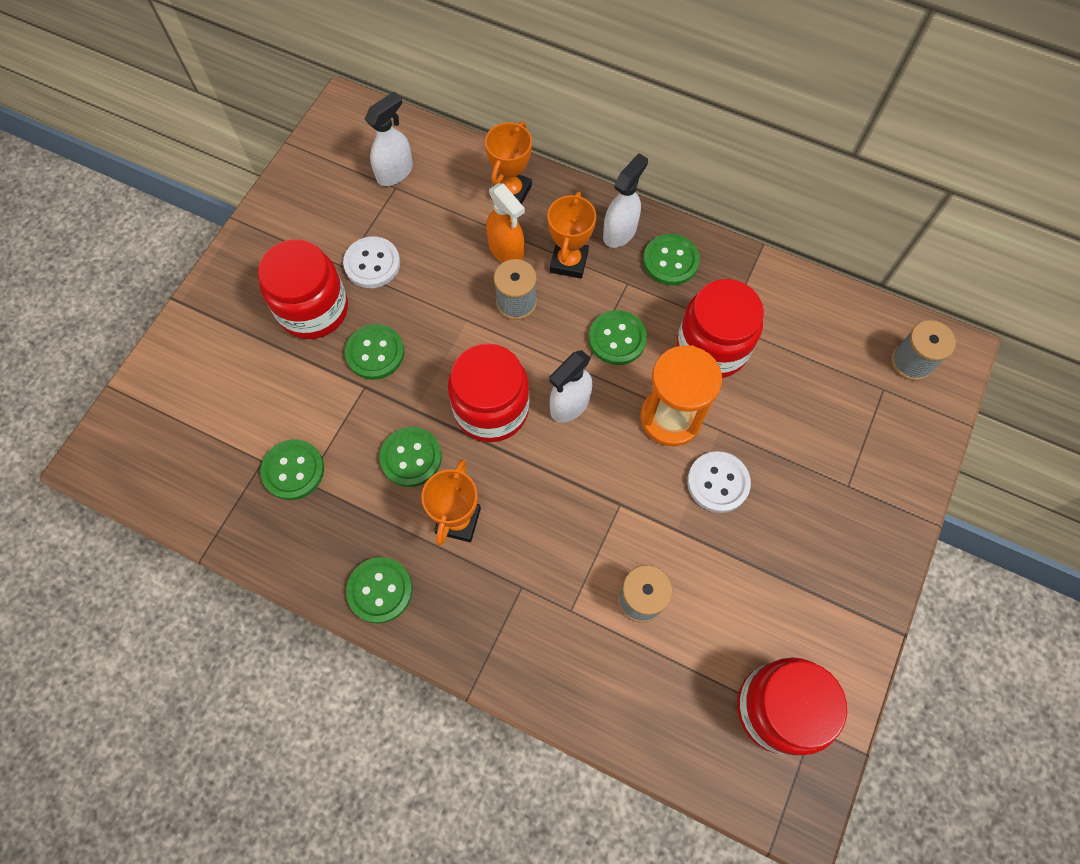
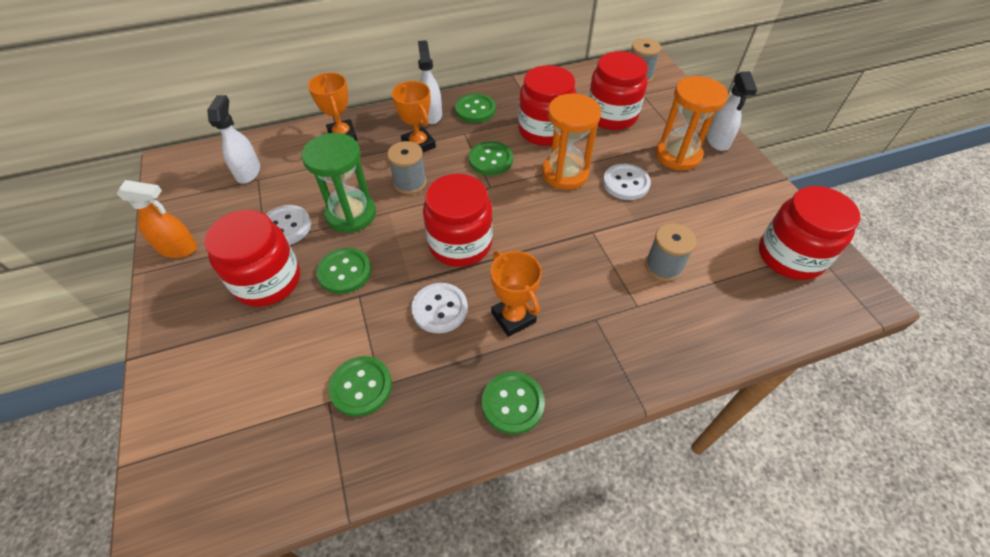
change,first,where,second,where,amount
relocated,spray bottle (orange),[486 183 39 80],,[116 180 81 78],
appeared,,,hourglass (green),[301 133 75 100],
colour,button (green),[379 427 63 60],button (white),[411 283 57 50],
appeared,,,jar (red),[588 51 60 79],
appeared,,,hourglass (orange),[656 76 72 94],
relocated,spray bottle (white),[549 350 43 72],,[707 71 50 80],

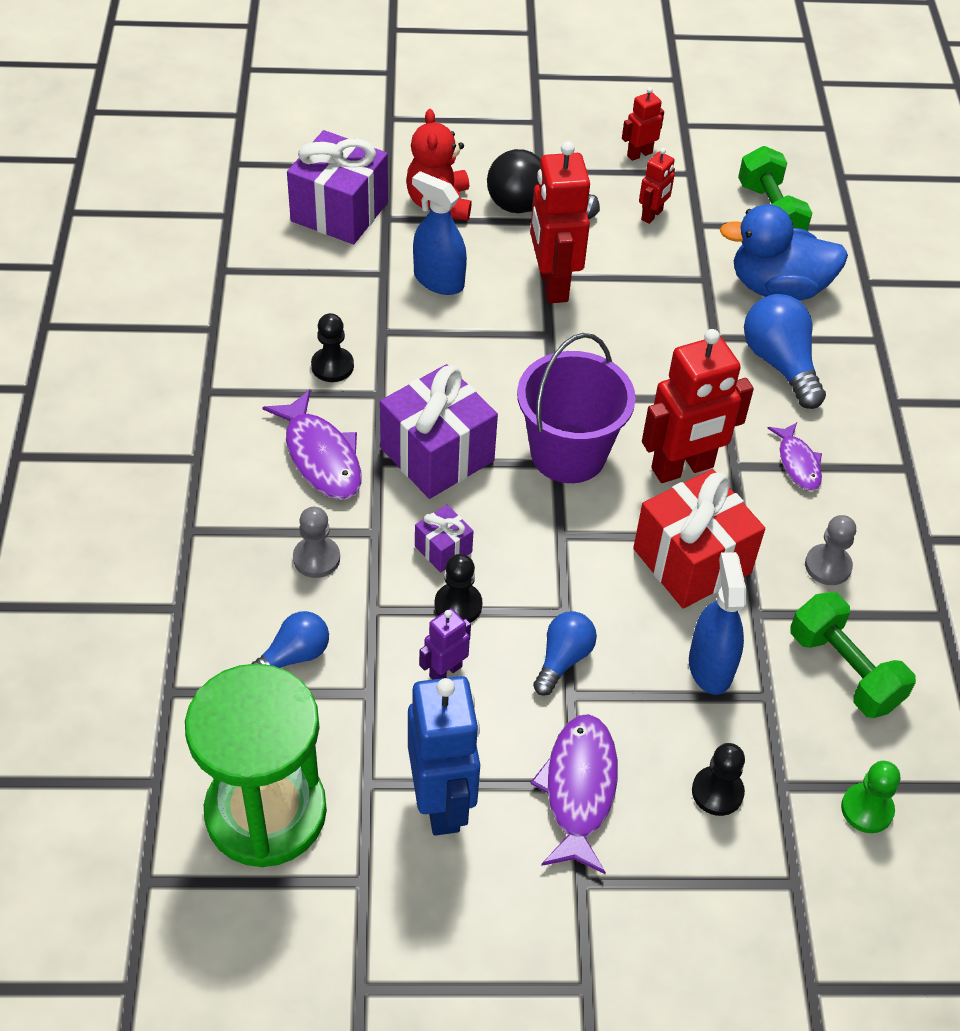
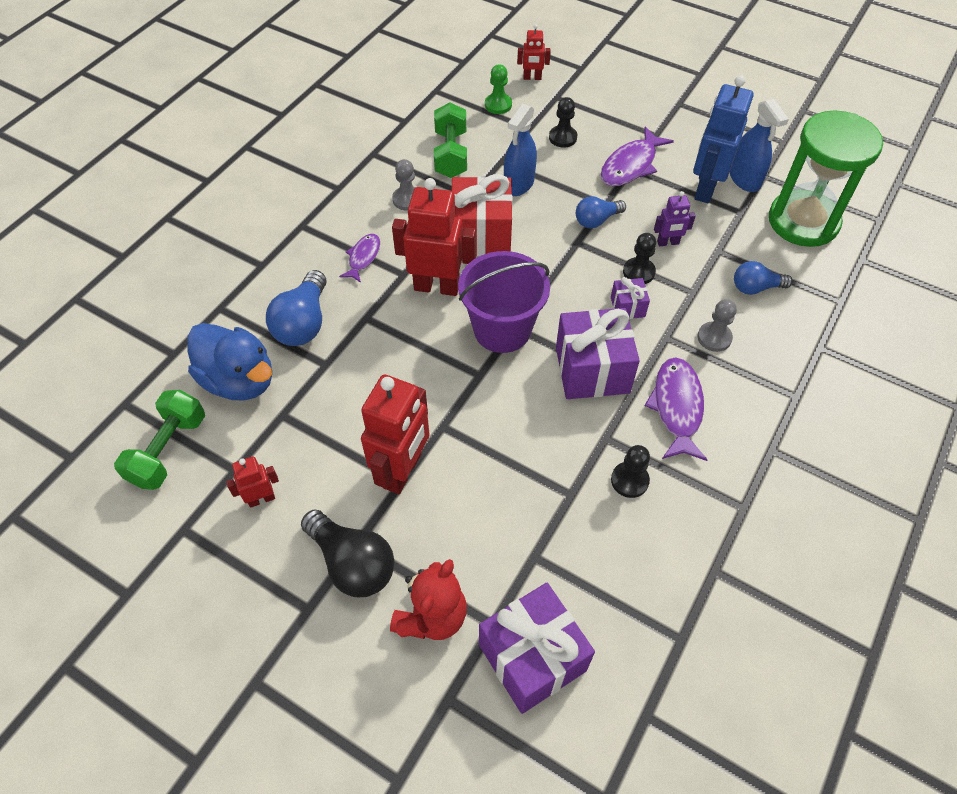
change,first,where,second,where,amount
relocated,robot (red),[622 87 42 74],,[517 24 34 56],
relocated,spray bottle (blue),[412 171 55 124],,[730 99 59 93],

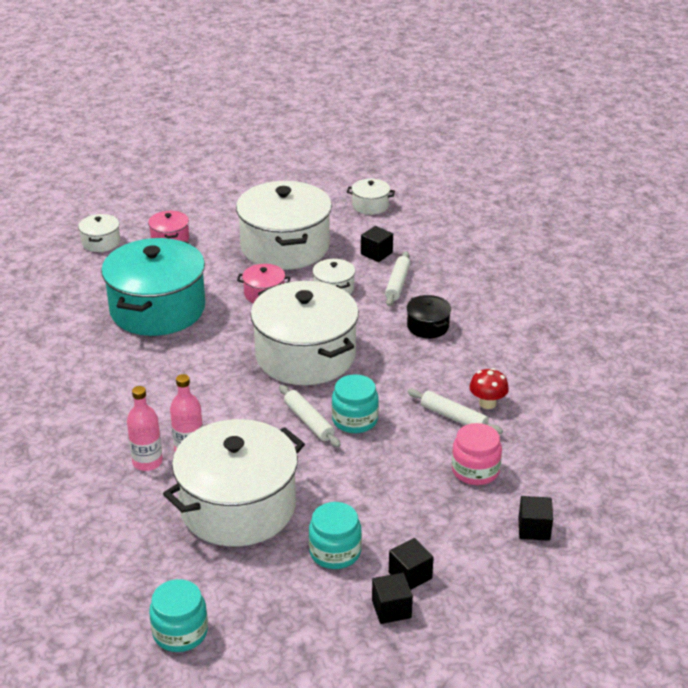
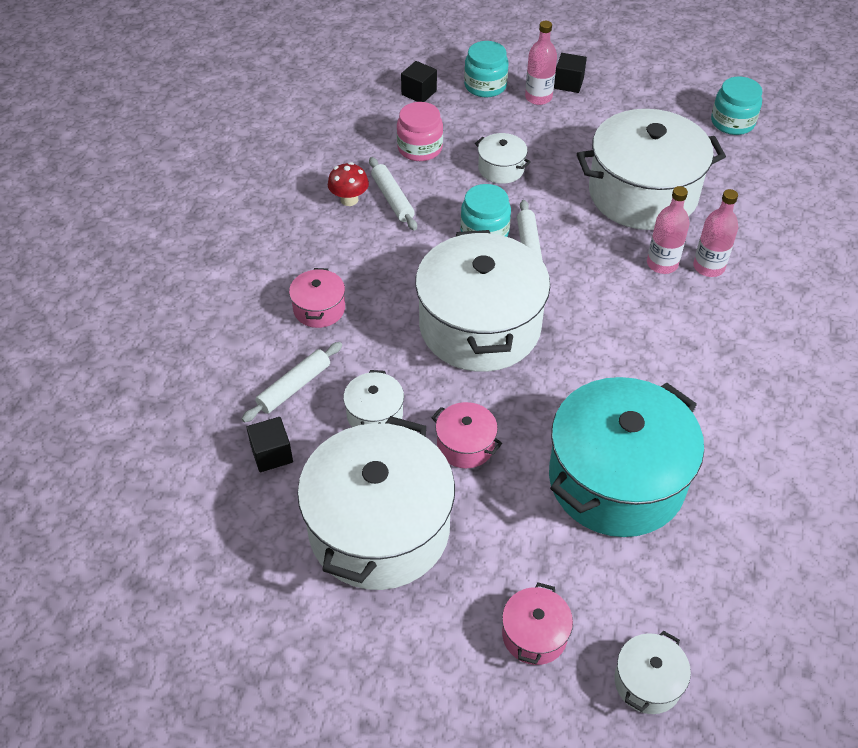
change,first,where,second,where,amount
colour,pot (black),[407 295 44 43],pot (pink),[289 268 56 60],
relocated,jar (turquoise),[309 502 53 67],,[464 41 44 56],
relocated,pot (white),[347 179 48 36],,[475 133 56 51],
exchanged,cube (black),[389 538 45 52],bottle (pink),[525 21 32 84],

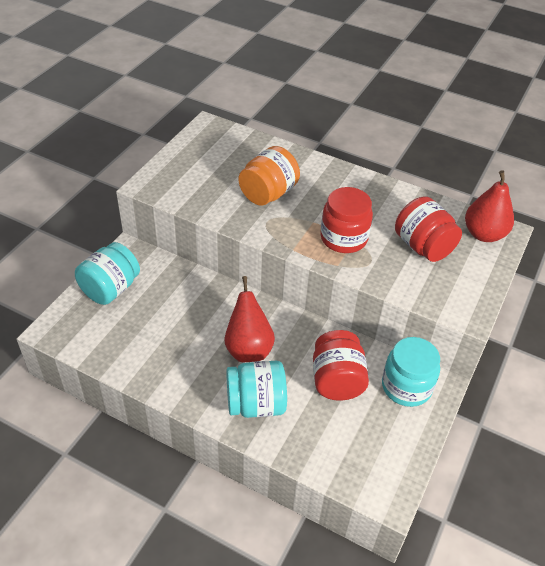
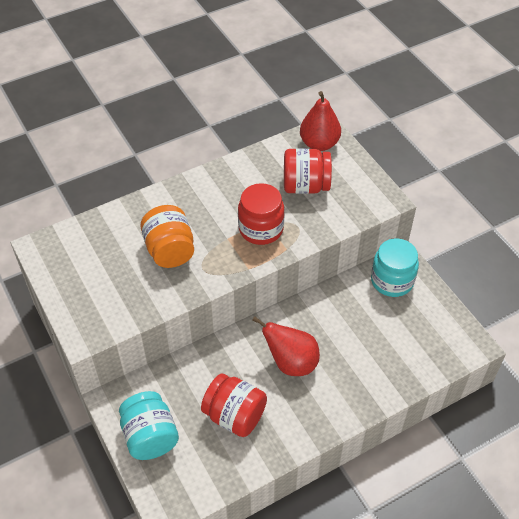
change,first,where,second,where,amount
relocated,jar (red),[313 330 56 71],,[201 374 66 63],
missing,jar (turquoise),[226 361 61 57],,,

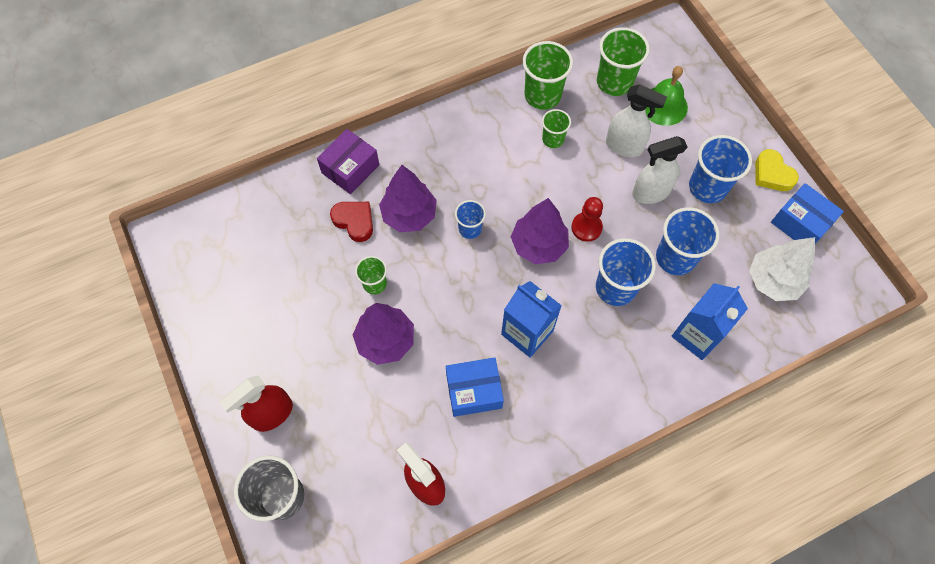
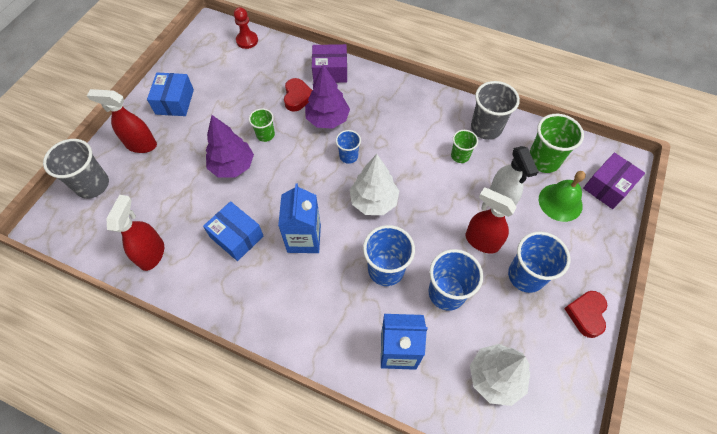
change,first,where,second,where,amount
relocated,box (blue),[771 183 73 60],,[147 72 47 44],
relocated,pawn (red),[571 197 32 45],,[234 7 24 42],
colour,tree (purple),[511 198 58 66],tree (white),[350 154 49 61],
colour,spray bottle (white),[632 136 56 68],spray bottle (red),[466 187 51 66],
colour,cup (green),[522 41 51 69],cup (grey),[471 81 49 59],
colour,heart (yellow),[755 149 44 42],heart (red),[564 291 43 47],
appeared,,,box (purple),[583 152 62 57],

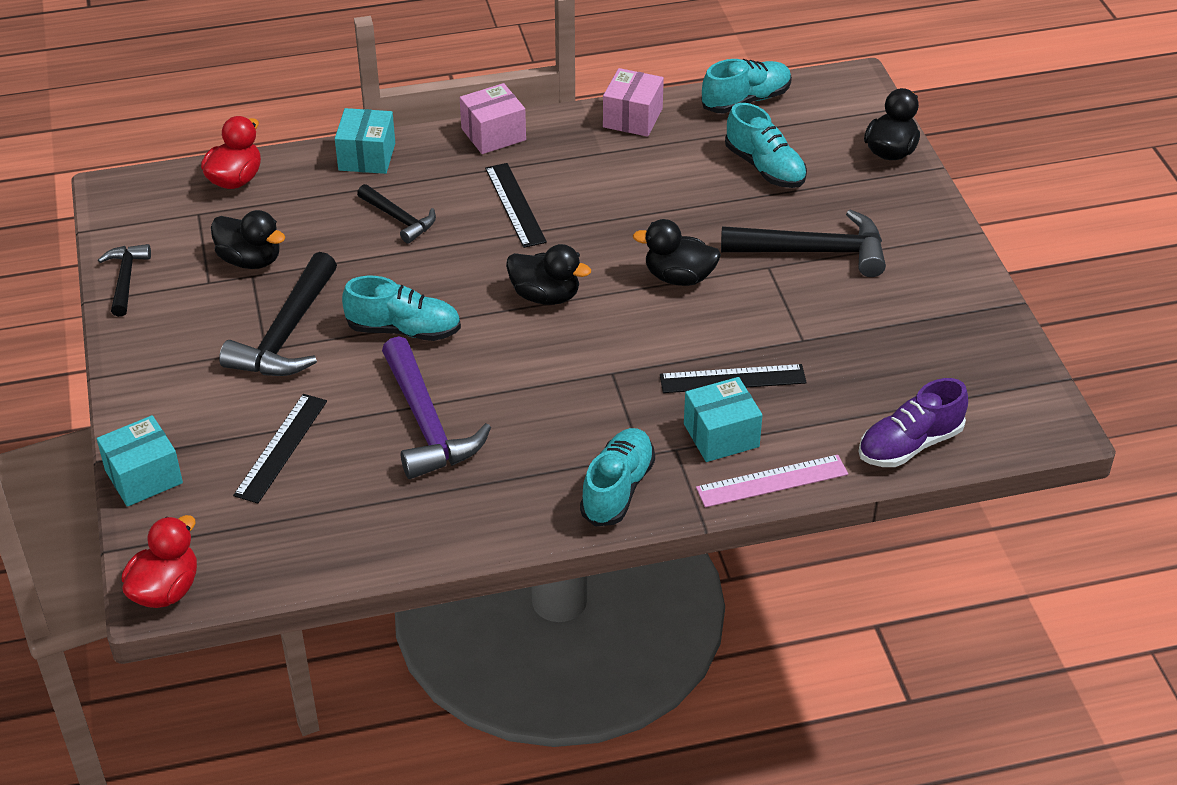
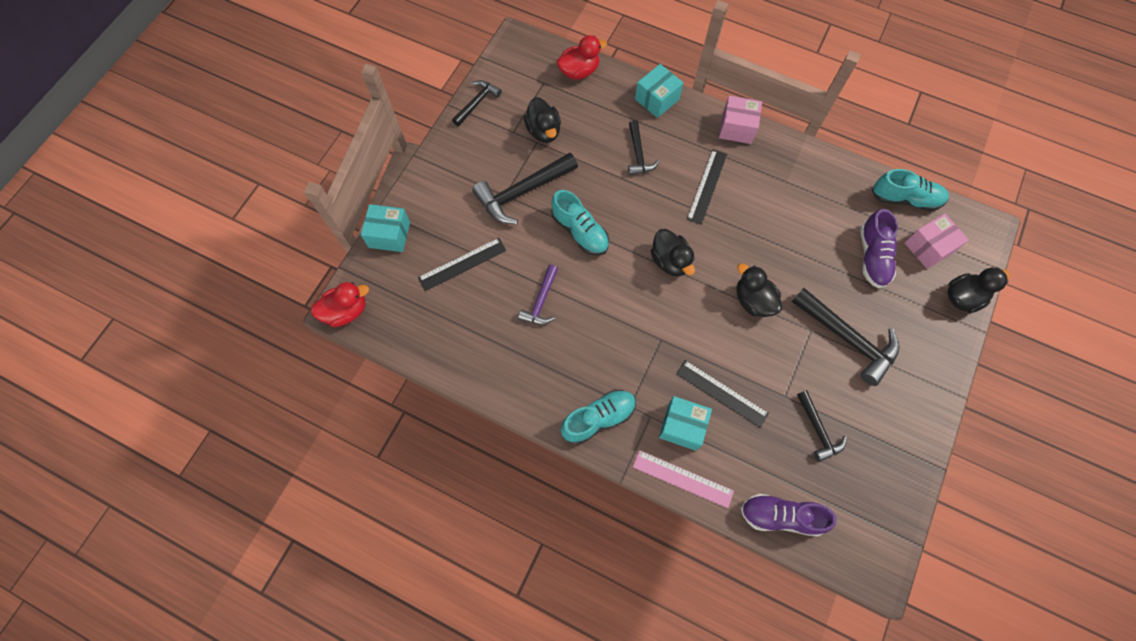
change,first,where,second,where,amount
size,hammer (purple),[382 336 109 143],,[518 265 40 60],x0.58
appeared,,,hammer (black),[797 390 50 72],
colour,shoe (turquoise),[725 103 82 85],shoe (purple),[860 209 38 79],
relocated,box (pink),[603 68 61 69],,[904 214 65 55],

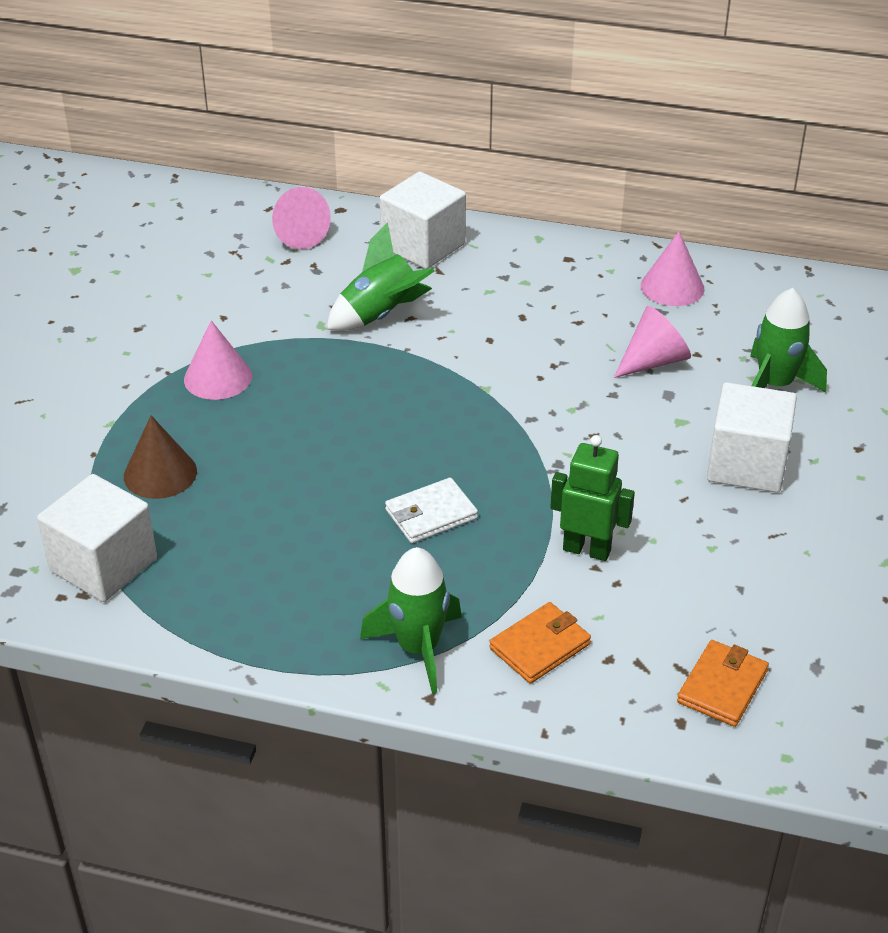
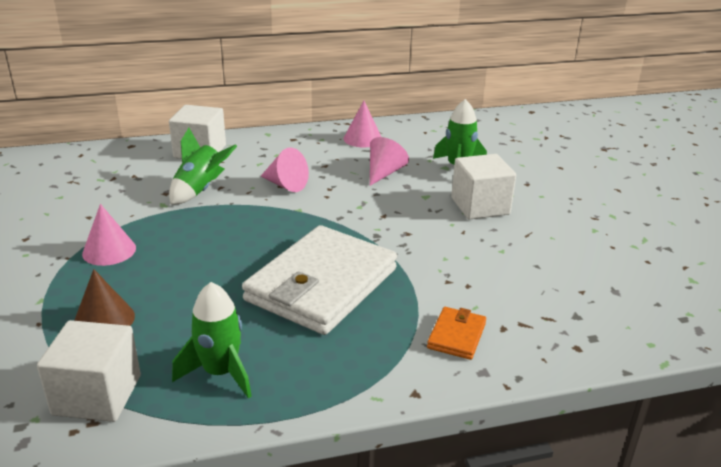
change,first,where,second,where,amount
relocated,rocket (green),[360 547 102 147],,[172 282 80 117],
size,wallet (white),[385 478 93 65],,[242 225 155 110],x2.37
relocated,cone (pink),[272 187 59 62],,[261 147 48 45],
missing,robot (green),[550 435 85 126],,,
missing,wallet (orange),[677 640 92 87],,,

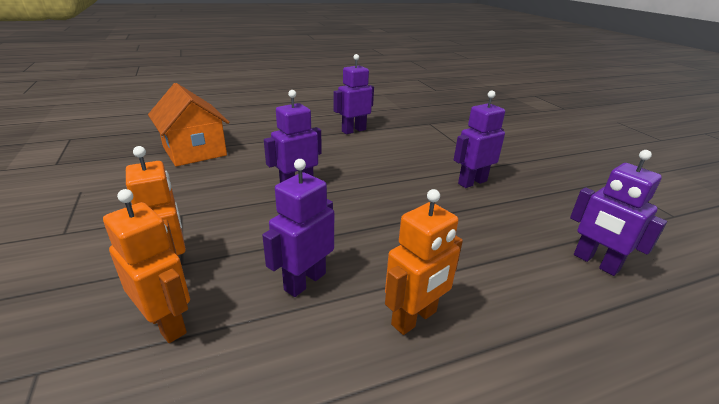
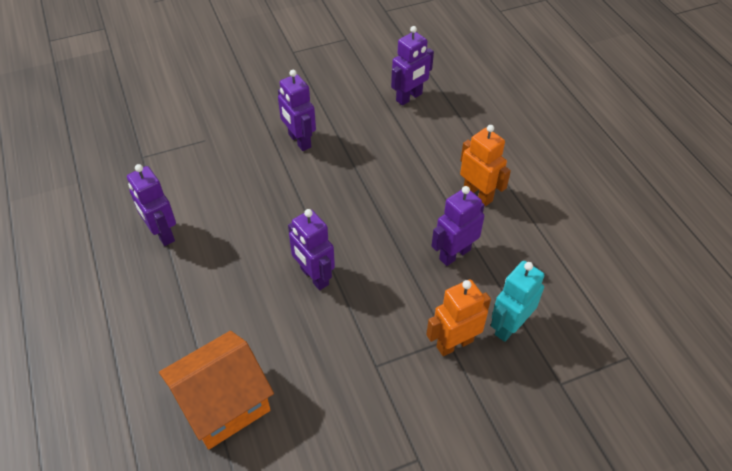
change,first,where,second,where,amount
spun,robot (purple),[262 159 72 138],,[432 186 52 80],105 degrees clockwise
colour,robot (orange),[103 189 87 154],robot (turquoise),[491 261 53 81],

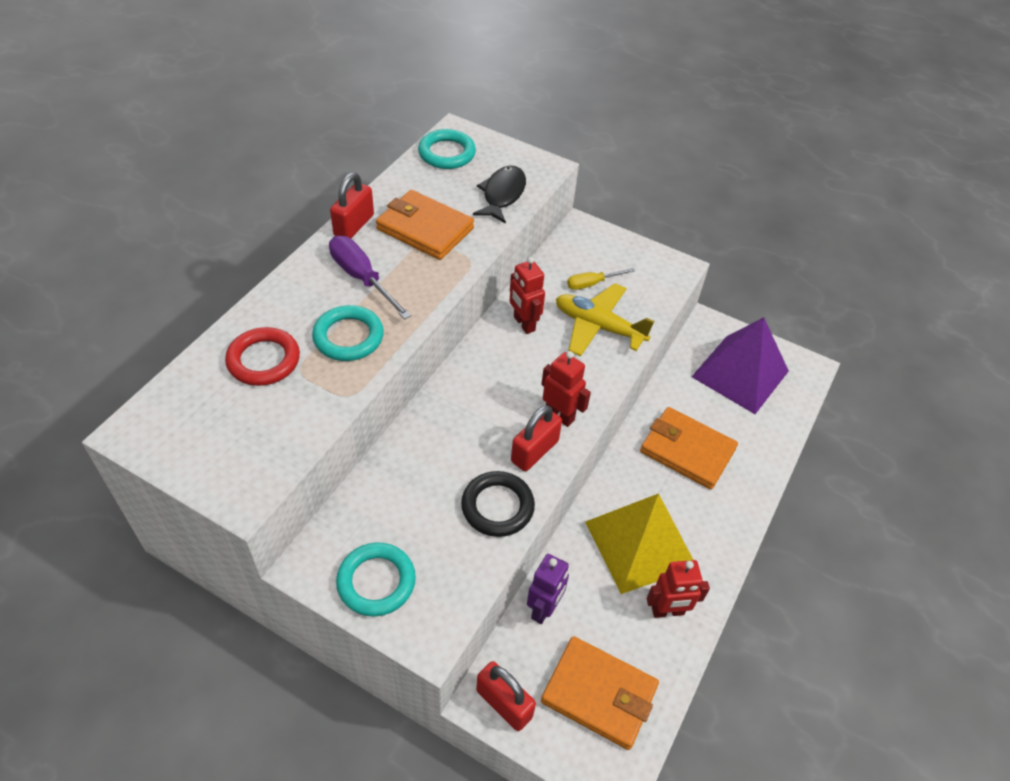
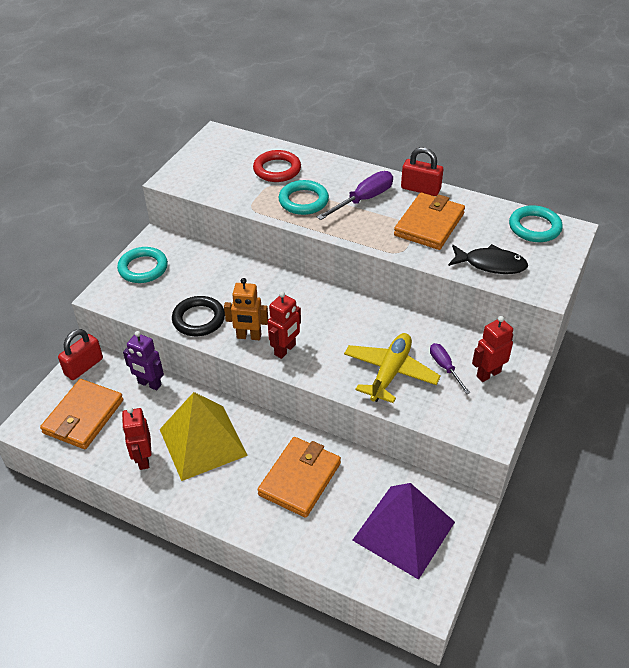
change,first,where,second,where,amount
exchanged,padlock (red),[511 405 51 66],robot (orange),[224 278 44 62],
colour,screwdriver (yellow),[567 268 68 22],screwdriver (purple),[430 343 40 51],
relocated,robot (red),[510 257 35 77],,[472 316 41 66],

